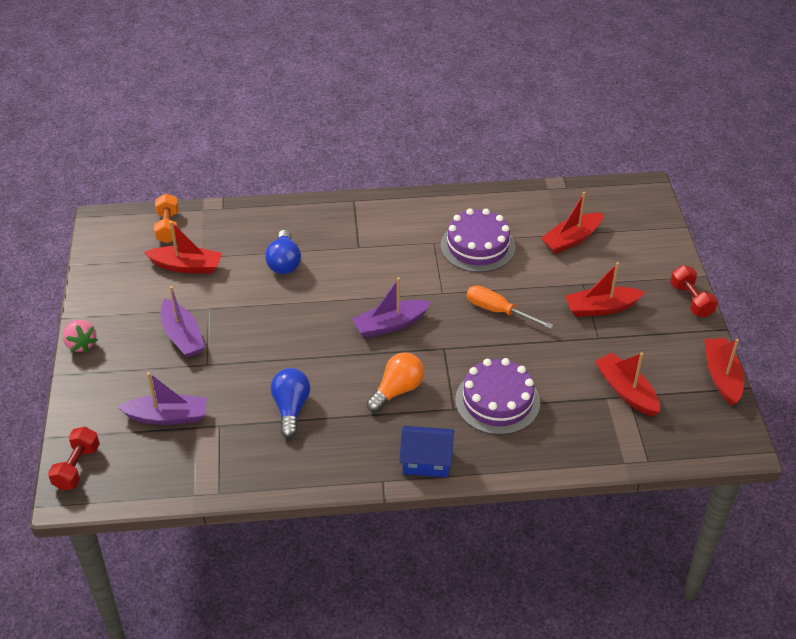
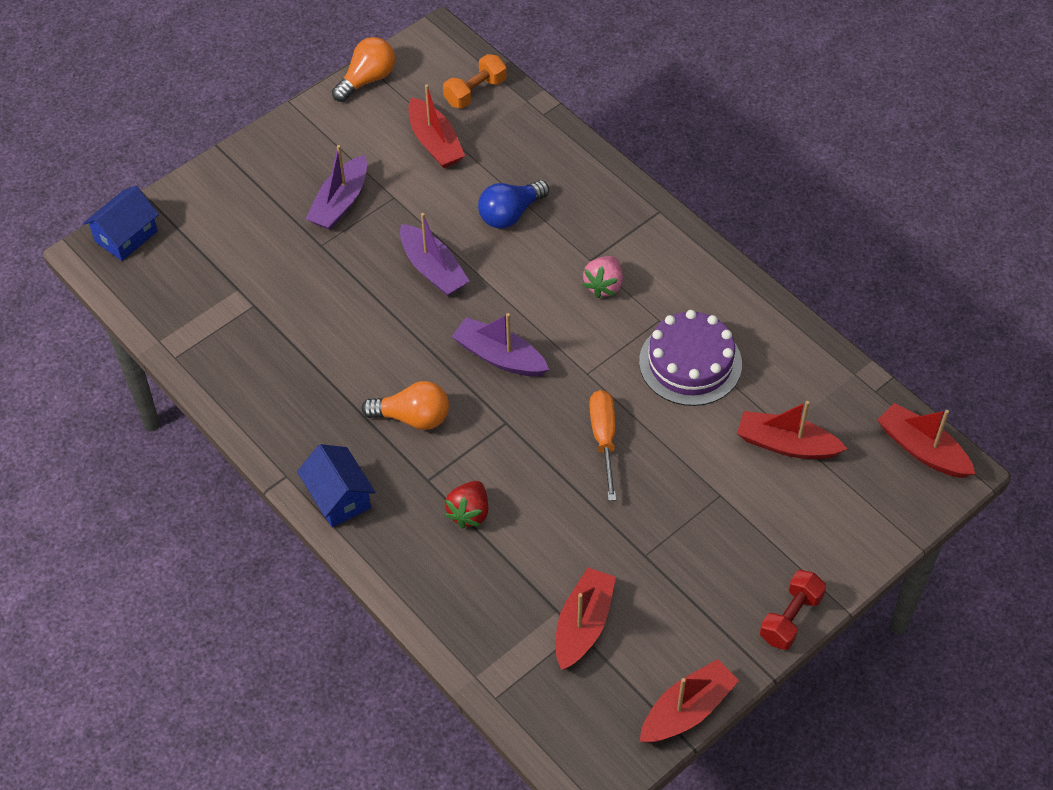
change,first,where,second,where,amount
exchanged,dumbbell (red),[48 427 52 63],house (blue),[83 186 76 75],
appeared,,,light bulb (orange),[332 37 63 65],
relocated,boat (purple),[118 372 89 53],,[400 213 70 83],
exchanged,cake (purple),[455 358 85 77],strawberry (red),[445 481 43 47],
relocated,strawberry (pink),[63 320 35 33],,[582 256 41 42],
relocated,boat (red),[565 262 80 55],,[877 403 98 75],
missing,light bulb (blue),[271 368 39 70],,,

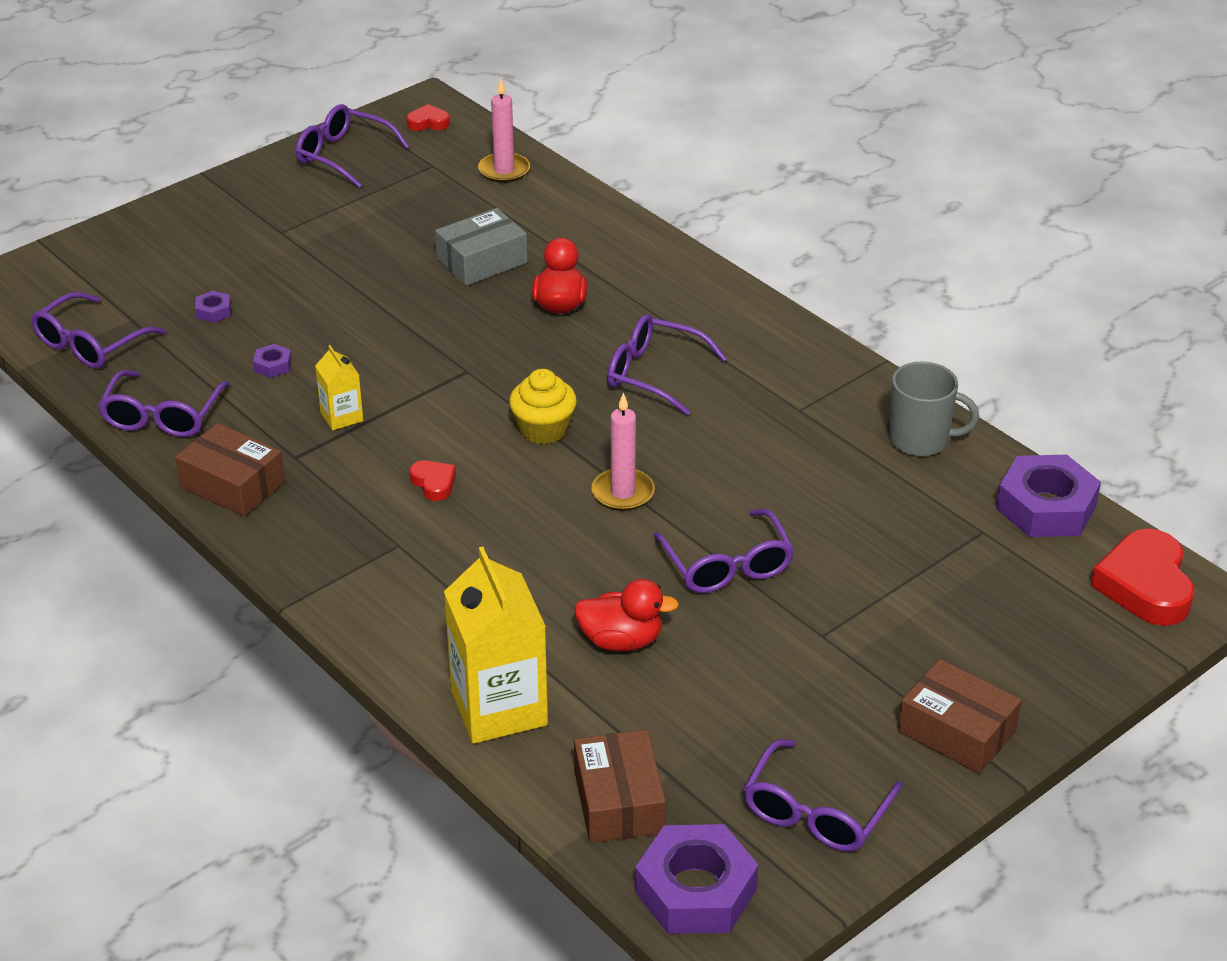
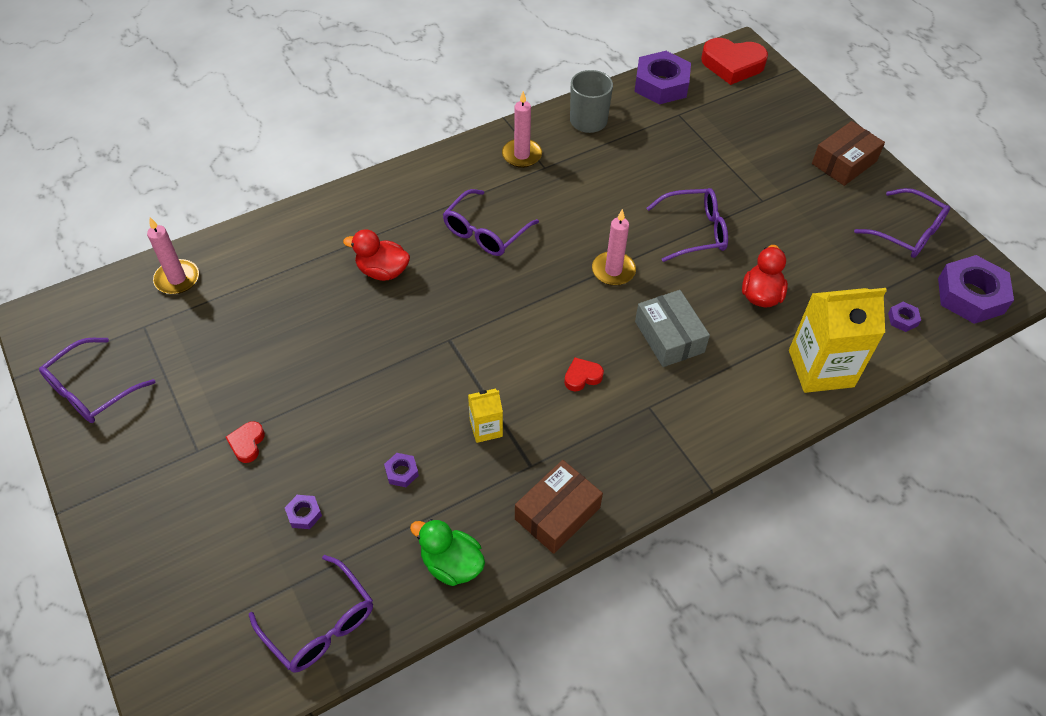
change,first,where,second,where,amount
relocated,heart (red),[406 104 44 27],,[226 421 39 42],
exchanged,glasses (purple),[98 370 132 67],duck (green),[410 519 75 67],
appeared,,,candle (pink),[502 91 40 77],
relocated,box (grey),[435 208 93 78],,[635 290 75 77],
exchanged,box (brown),[574 730 92 113],nut (purple),[888 302 33 30],
missing,cupcake (yellow),[509 369 68 75],,,

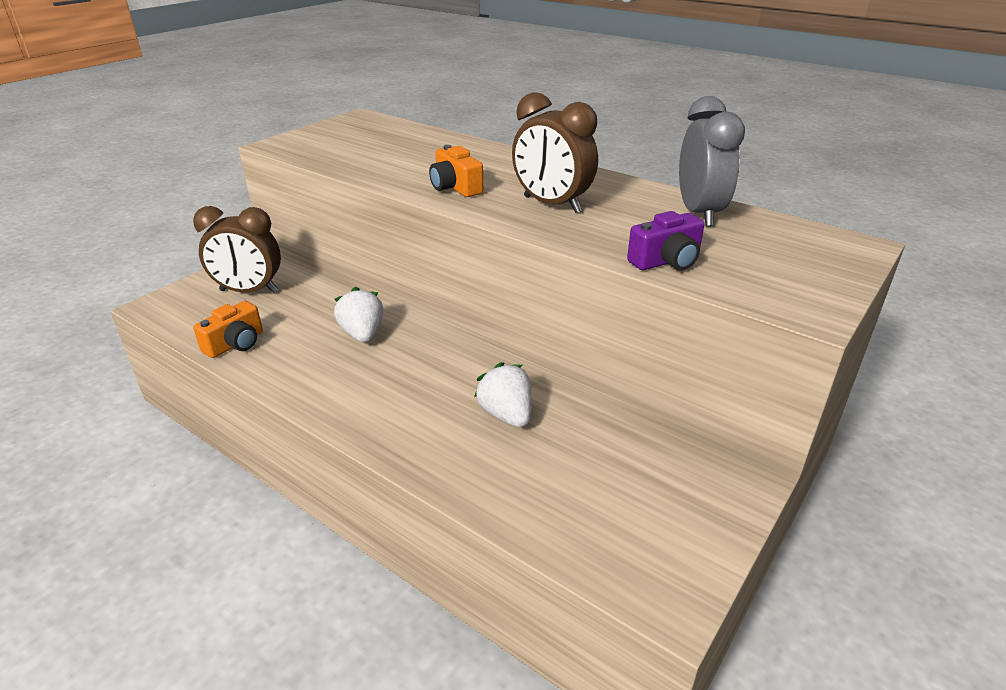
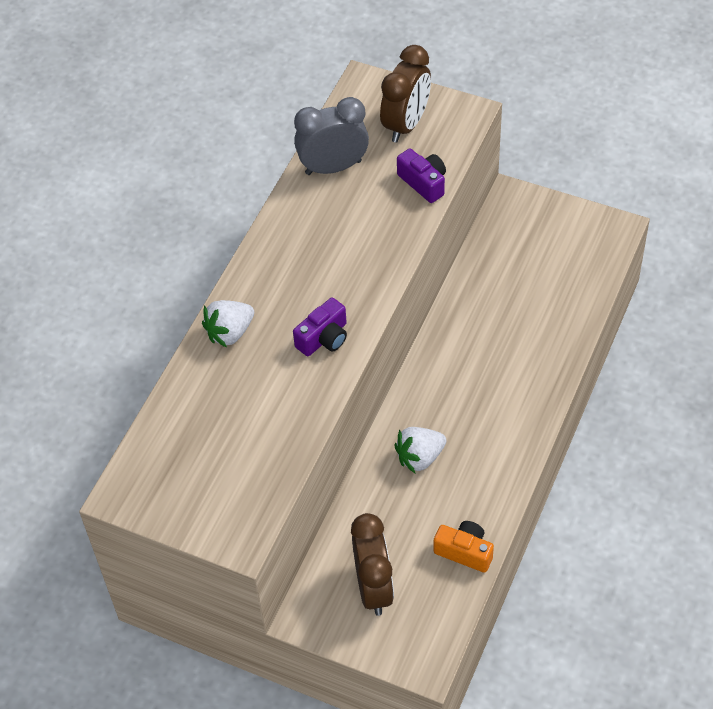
change,first,where,second,where,amount
relocated,strawberry (white),[474 362 58 66],,[202 300 52 48],
colour,camera (orange),[429 145 54 52],camera (purple),[293 297 54 59],
relocated,clock (brown),[512 92 86 121],,[380 45 51 98],

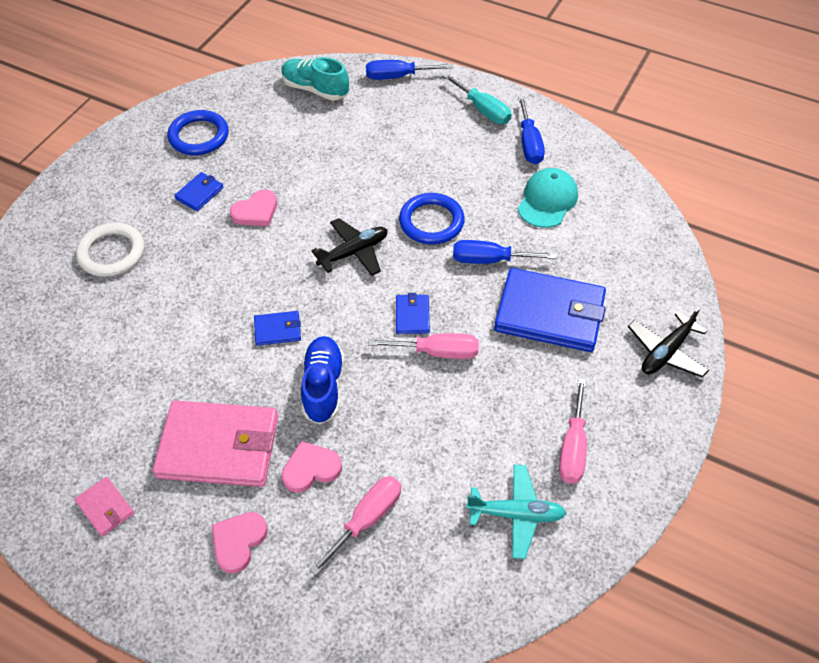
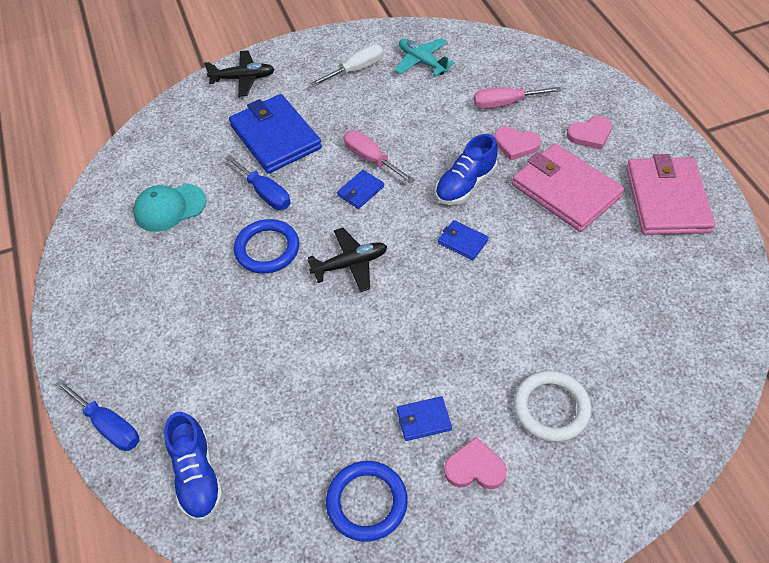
change,first,where,second,where,amount
colour,shoe (turquoise),[281 57 68 44],shoe (blue),[164 412 59 109],
spun,plane (black),[311 218 76 58],,[307 228 80 64],150 degrees clockwise
colour,screwdriver (pink),[559 378 28 106],screwdriver (white),[310 44 73 43],
relocated,heart (pink),[230 190 47 36],,[444 437 63 52],
size,wallet (pink),[74 477 60 60],,[626 154 89 81],x2.24
missing,screwdriver (turquoise),[443 73 68 51],,,
missing,screwdriver (blue),[518 96 27 68],,,

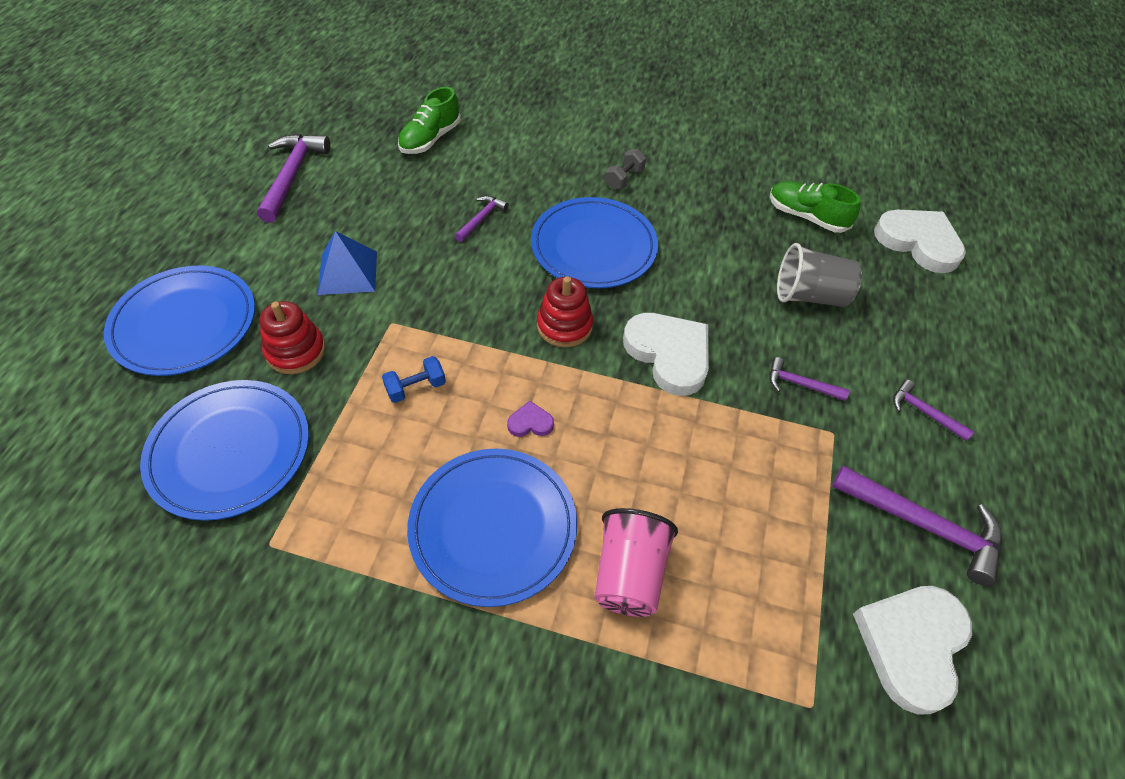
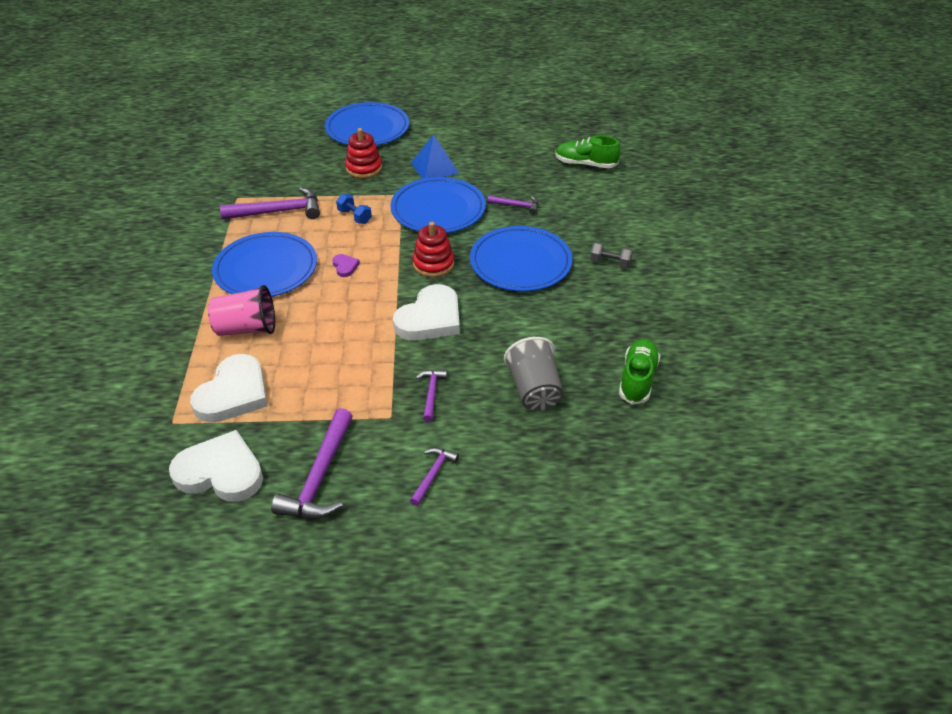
change,first,where,second,where,amount
relocated,heart (white),[874 210 92 63],,[190 354 78 69],
relocated,hammer (purple),[257 134 73 89],,[220 187 100 32],
relocated,plate (blue),[140 380 169 141],,[391 177 95 56],

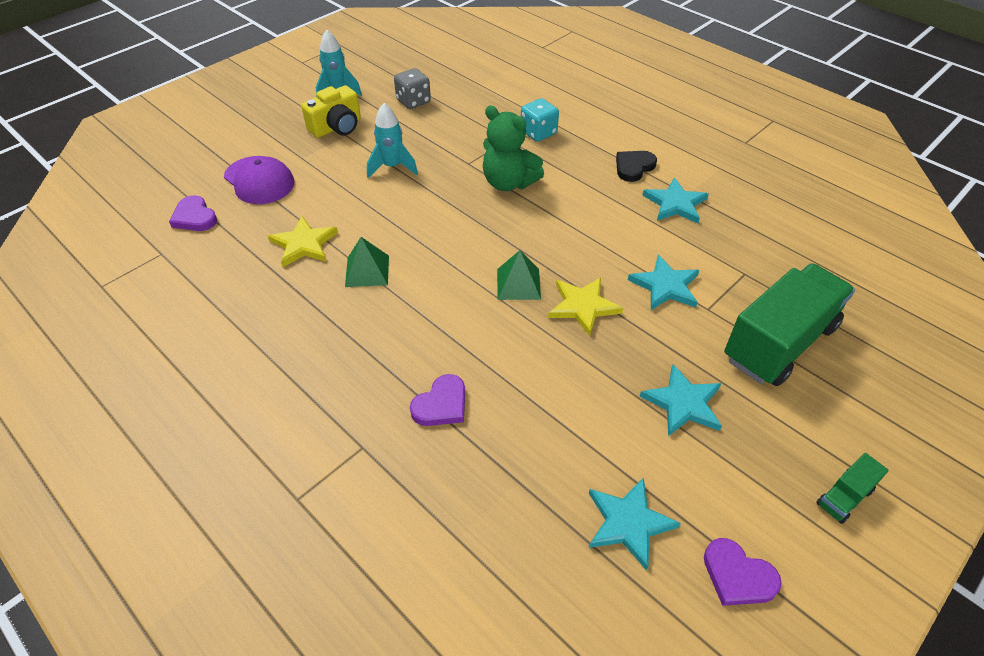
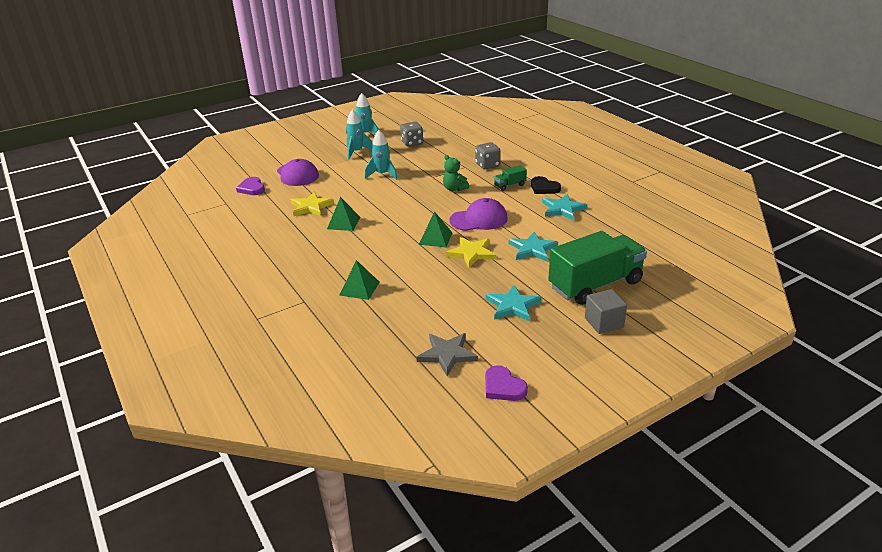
change,first,where,second,where,amount
exchanged,heart (purple),[410 374 55 52],pyramid (green),[339 260 41 40],
exchanged,camera (yellow),[301 85 60 53],rocket (turquoise),[346 109 27 51],
colour,star (turquoise),[589 478 92 93],star (grey),[417 333 61 43],
size,teddy bear (green),[483 106 61 85],,[443 155 26 36],x0.62
appeared,,,cap (purple),[449 198 59 33],
colour,dice (turquoise),[521 98 38 44],dice (grey),[475 142 26 27],
relocated,truck (green),[816 453 73 71],,[494 165 33 26],
spun,heart (black),[616 151 41 31],,[531 176 30 18],105 degrees counterclockwise
appeared,,,cube (grey),[585 289 42 45],

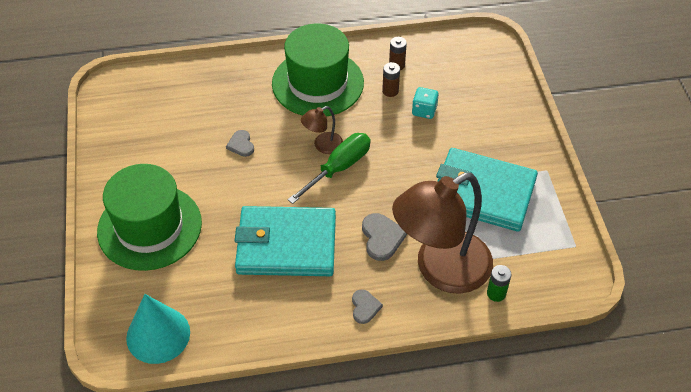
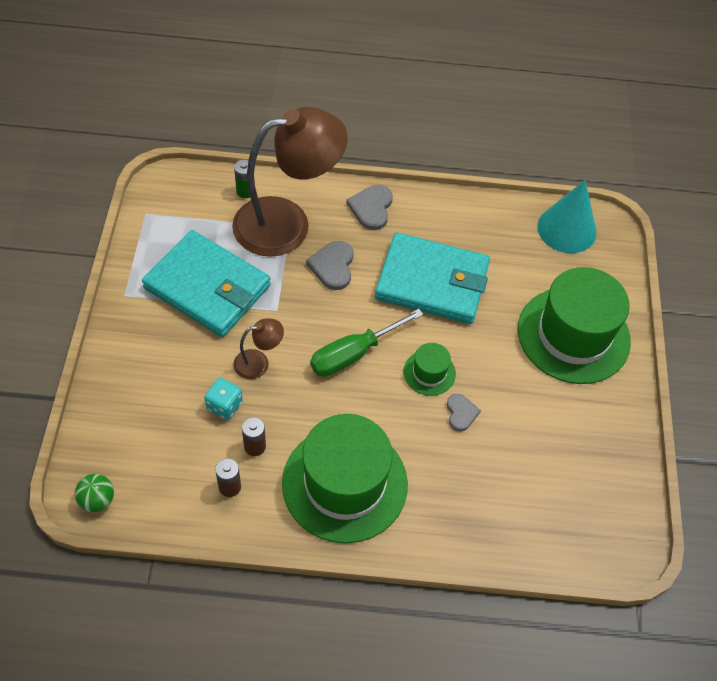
change,first,where,second,where,amount
appeared,,,ball (green),[75 474 39 38],
relocated,lamp (brown),[301 106 42 48],,[233 318 51 61],
size,heart (grey),[352 289 31 35],,[346 185 47 45],x1.53
appeared,,,hat (green),[404 343 52 53],

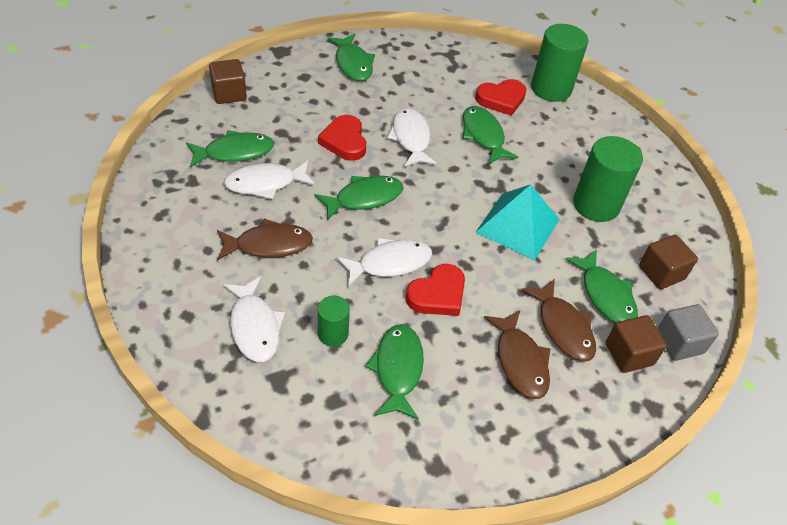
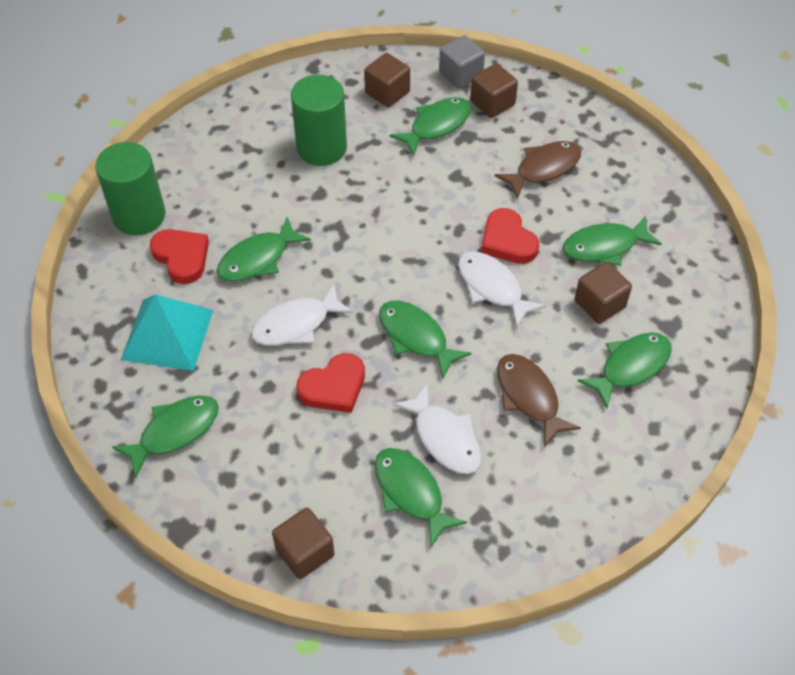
change,first,where,second,where,amount
relocated,pyramid (turquoise),[475 184 85 77],,[121 294 92 77],
spun,heart (red),[406 264 59 52],,[481 208 58 56],150 degrees counterclockwise
exchanged,cylinder (green),[318 295 32 52],cube (brown),[574 262 58 62],
colour,fish (white),[223 276 62 86],fish (green),[577 332 95 76],
missing,fish (brown),[522 279 74 82],,,

